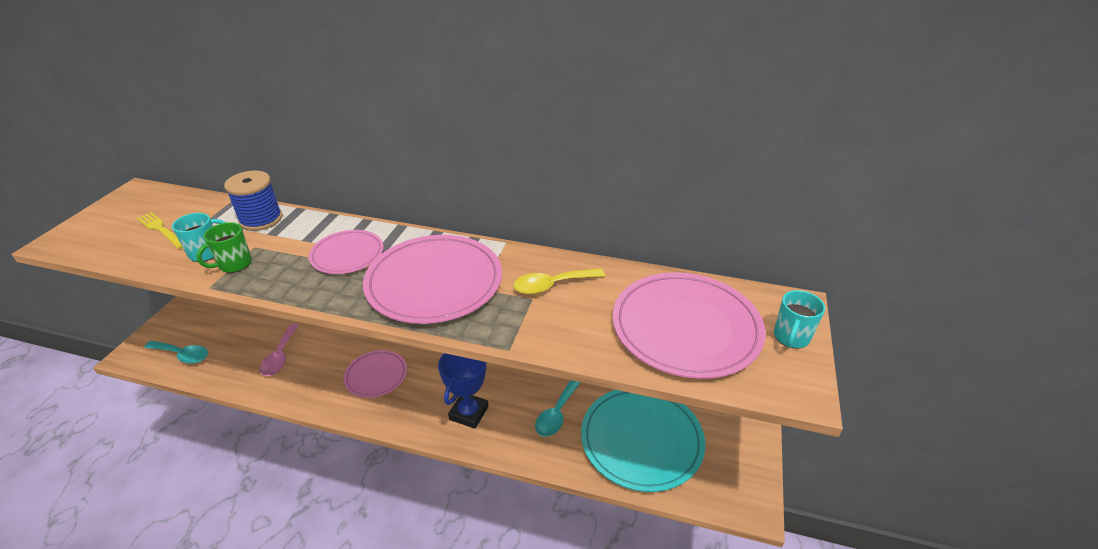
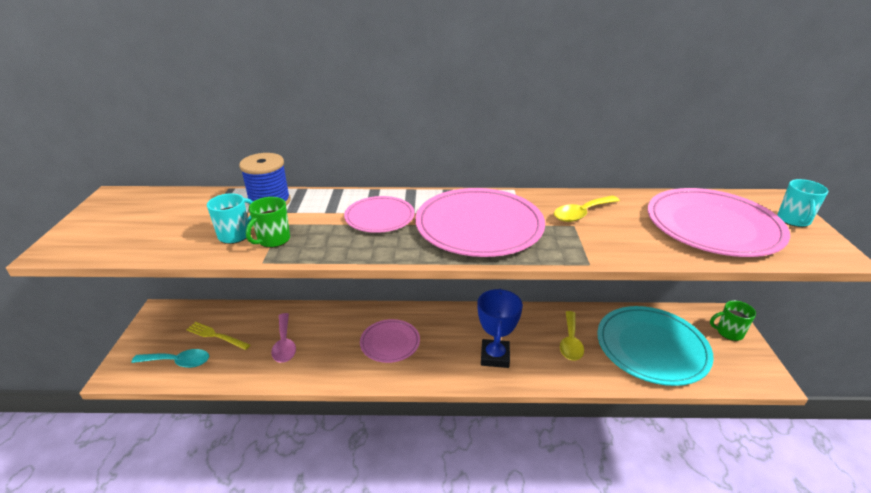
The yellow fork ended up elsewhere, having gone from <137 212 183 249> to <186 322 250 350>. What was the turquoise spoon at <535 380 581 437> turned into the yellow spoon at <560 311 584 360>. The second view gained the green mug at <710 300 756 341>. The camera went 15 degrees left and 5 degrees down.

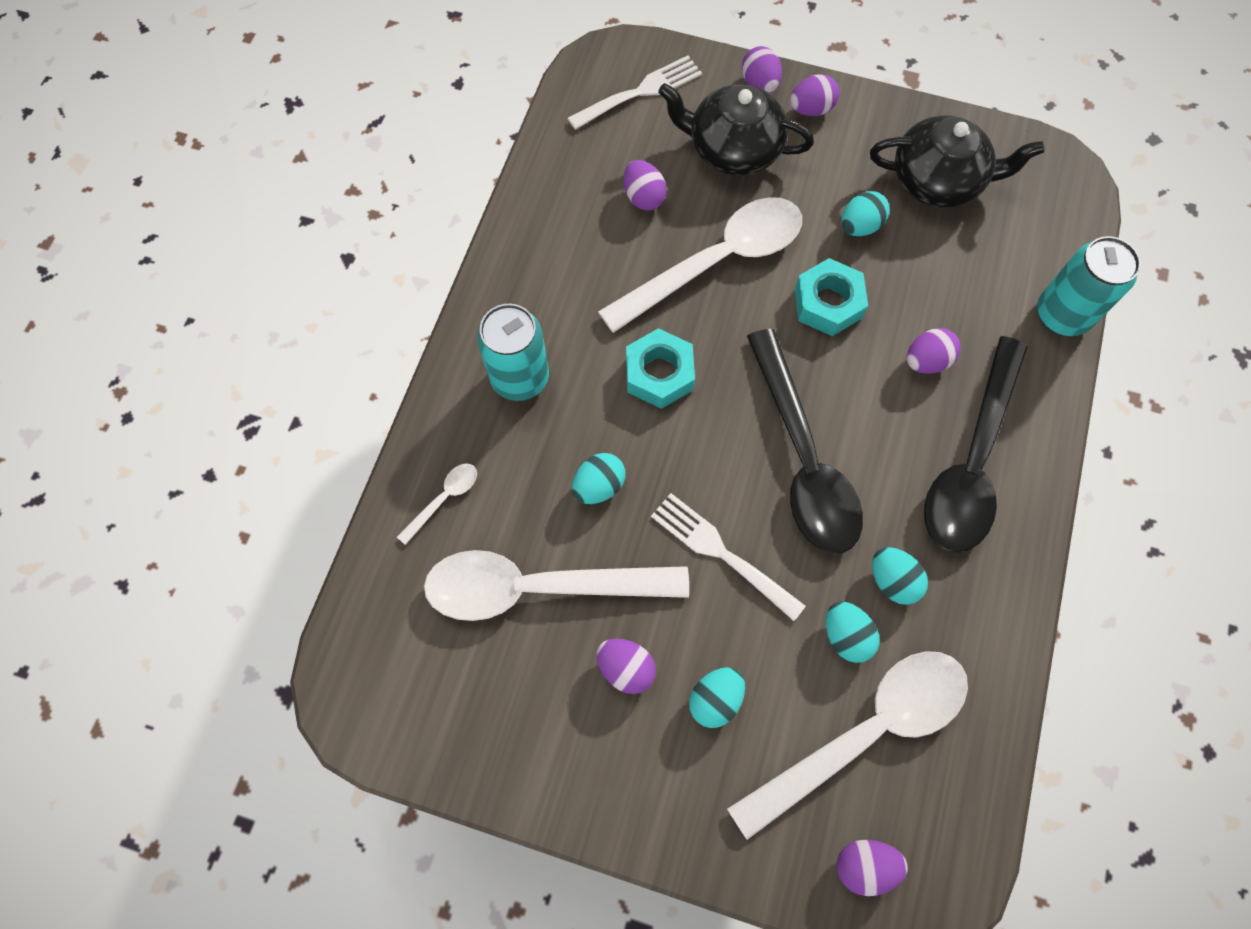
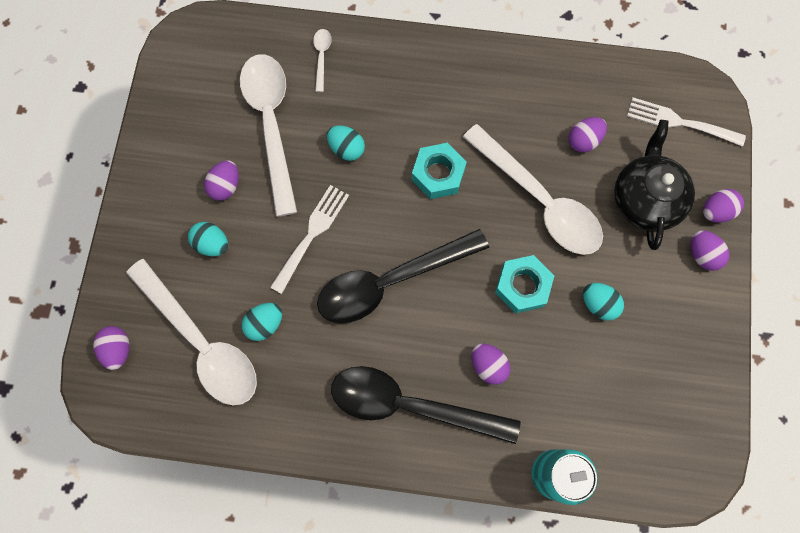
The white spoon at <397 463 477 545> ended up facing another way, 120 degrees counterclockwise from before. The white fork at <567 56 702 130> ended up facing another way, 150 degrees clockwise from before. The second view lost the turquoise can at <477 304 549 401>. The second view lost the black teapot at <870 115 1045 208>. The second view lost the turquoise egg at <872 547 928 605>. The camera went 80 degrees right and 5 degrees up.

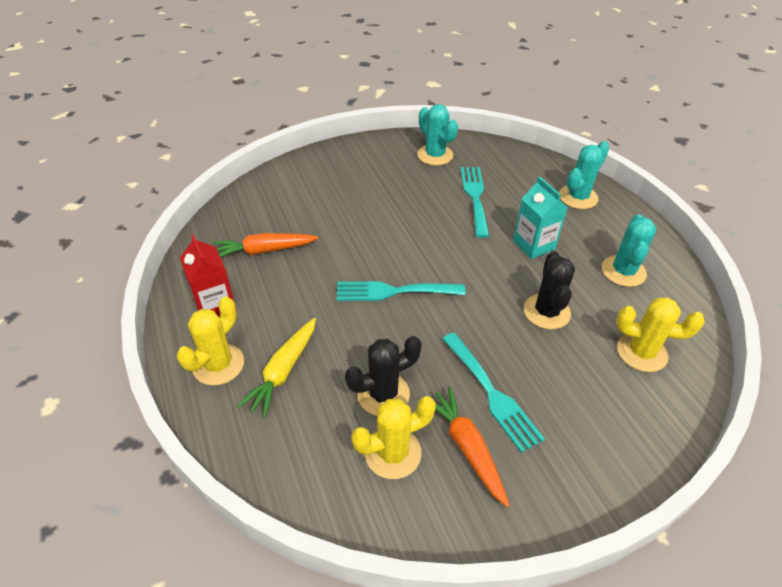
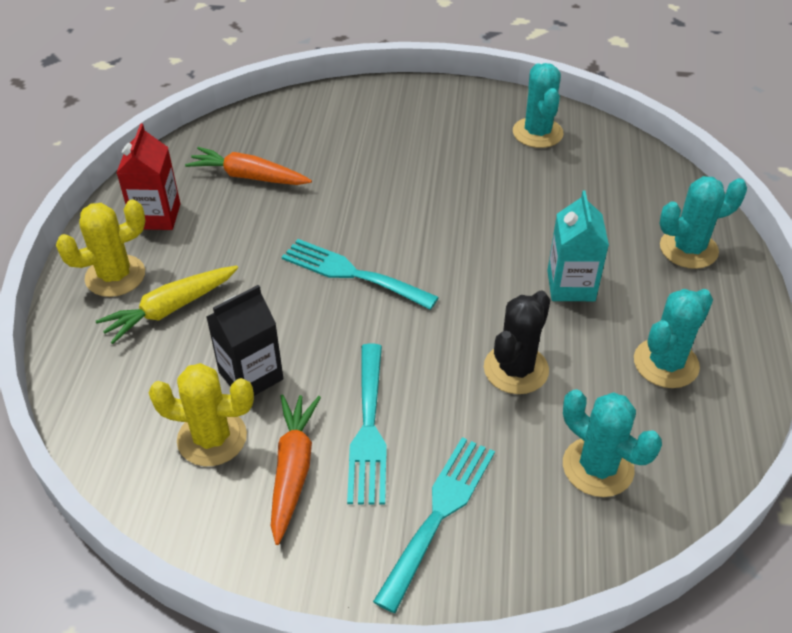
Where the black cactus stood at <345 336 422 416>, the black carton came to stand at <206 285 283 396>. The turquoise fork ended up elsewhere, having gone from <461 167 489 238> to <373 437 495 613>. What was the yellow cactus at <616 297 704 372> turned into the turquoise cactus at <563 389 662 497>. The camera went 30 degrees right and 0 degrees up.

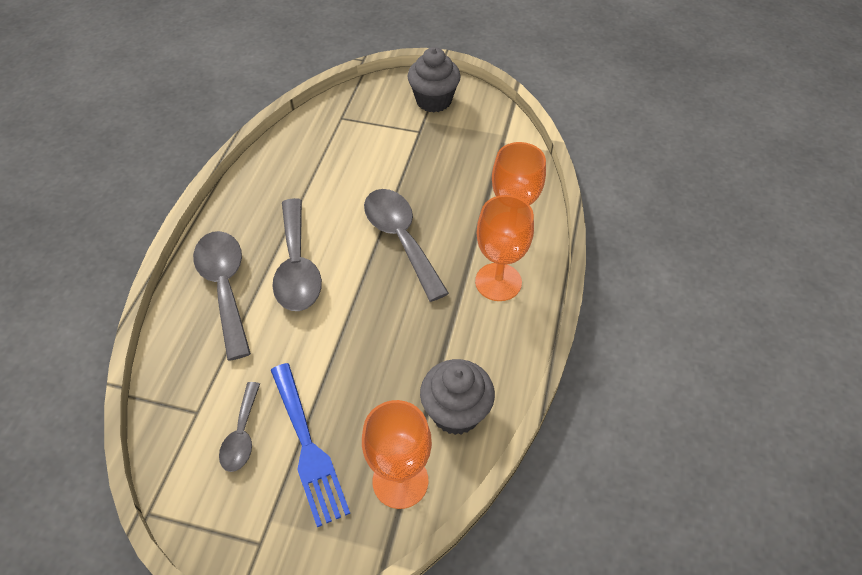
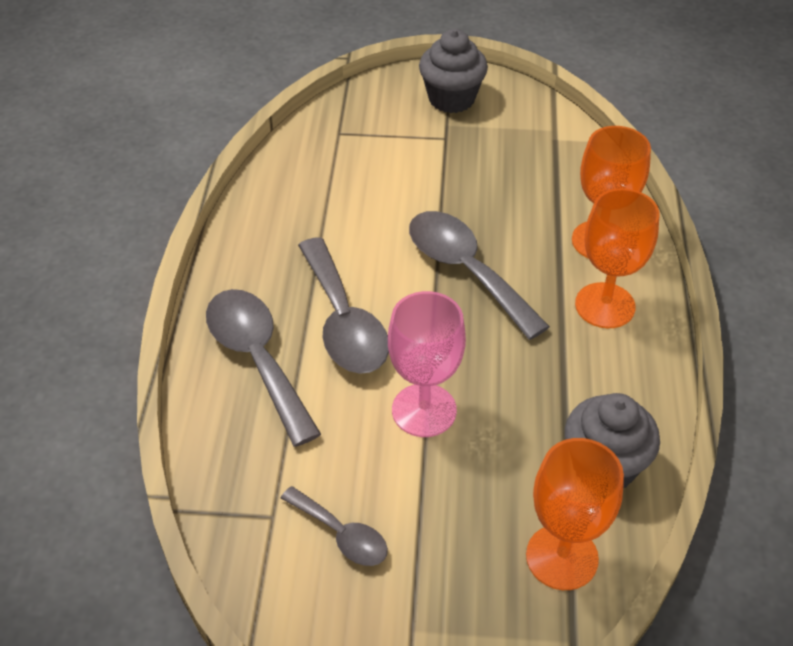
The grey spoon at <219 382 260 472> ended up facing another way, 45 degrees counterclockwise from before. The second view gained the pink goblet at <388 291 466 437>. The second view lost the blue fork at <271 363 350 527>. The camera went 10 degrees left and 5 degrees down.

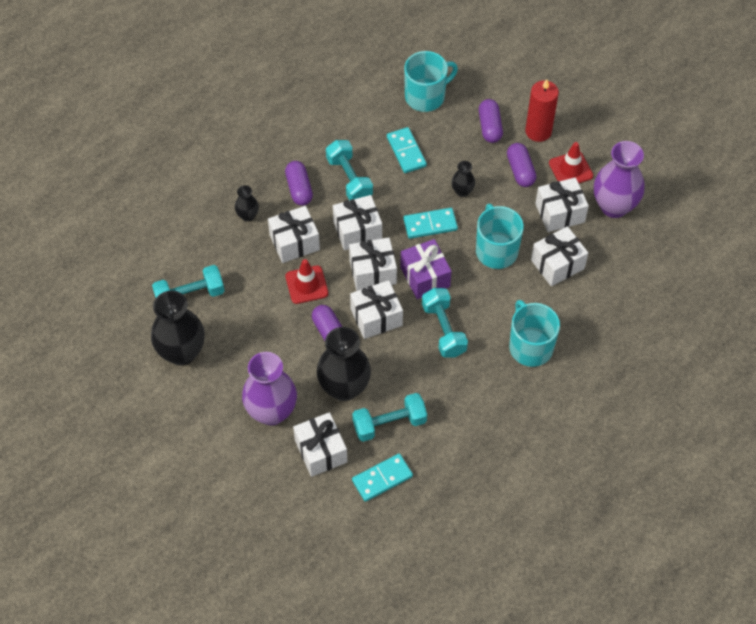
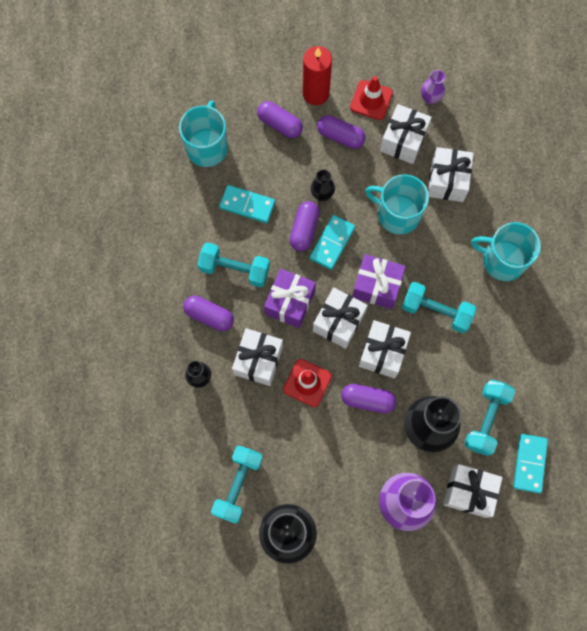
What was the white gift at <333 195 382 250> turned into the purple gift at <264 269 316 328>. The second view gained the purple capsule at <290 201 319 251>. The size of the purple vase at <594 141 644 218> changed by a factor of 0.48. The camera went 50 degrees left and 15 degrees up.

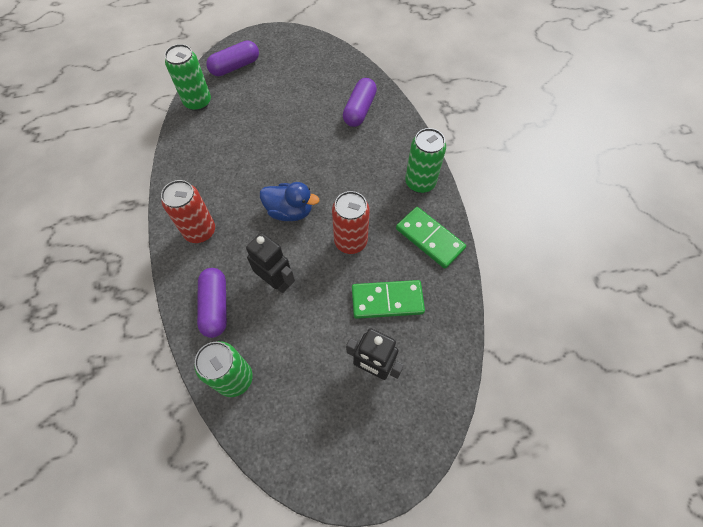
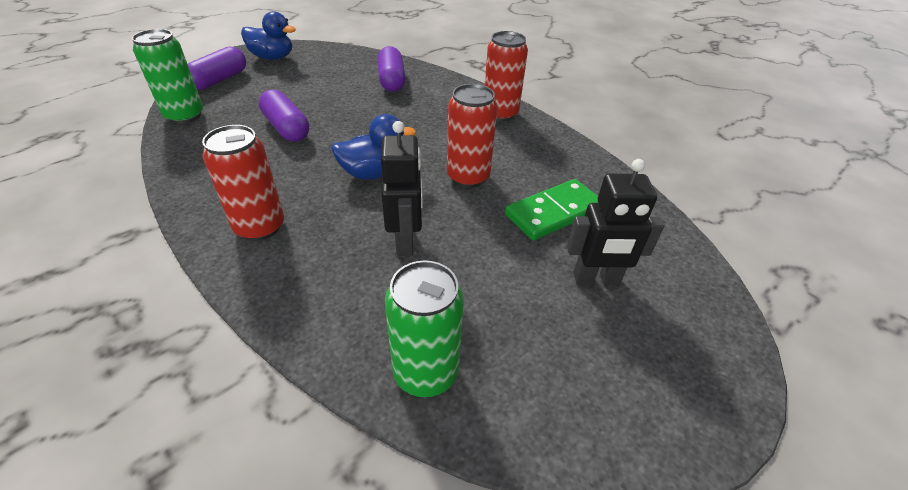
The second view gained the blue duck at <241 11 296 60>. The purple capsule ended up elsewhere, having gone from <197 268 227 338> to <259 89 309 142>. The black robot at <246 233 295 293> ended up facing another way, 75 degrees clockwise from before. What was the green can at <405 128 446 193> turned into the red can at <485 31 528 121>. The second view lost the green domino at <396 207 466 269>. The camera went 30 degrees left and 20 degrees down.

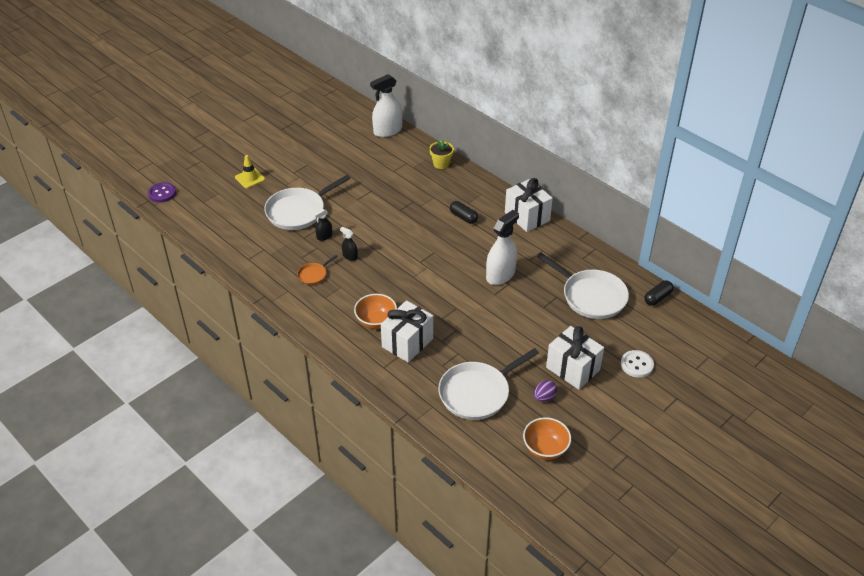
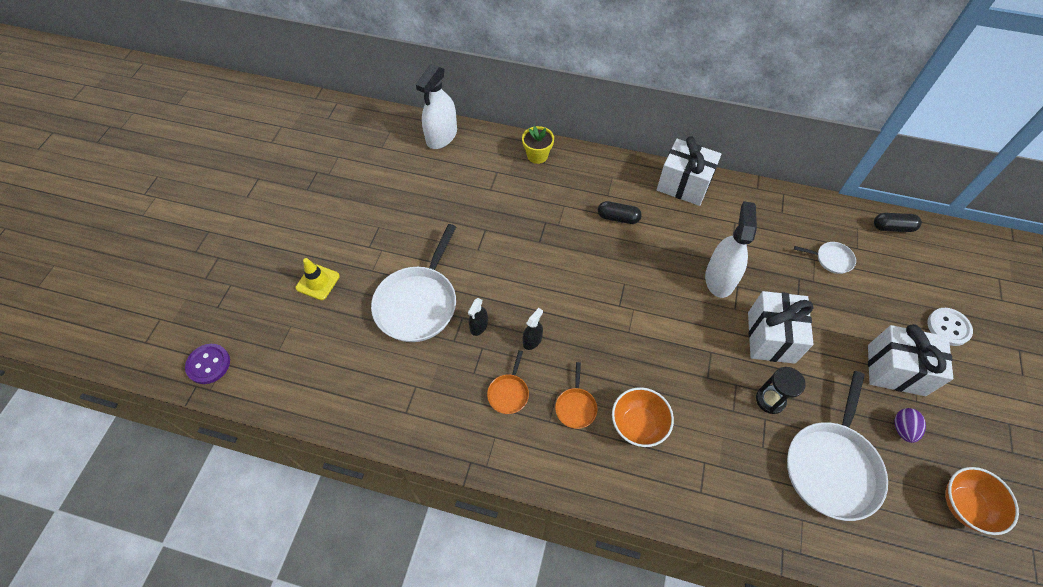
The black spray bottle at <340 227 358 261> ended up facing another way, 120 degrees clockwise from before. The second view gained the orange pan at <555 362 598 429>. The white gift ended up elsewhere, having gone from <381 300 433 363> to <748 291 814 364>. The second view gained the black hourglass at <756 367 806 414>. The size of the white pan at <537 253 629 319> changed by a factor of 0.46. The black capsule at <644 280 674 306> ended up facing another way, 75 degrees clockwise from before. The camera went 30 degrees left and 15 degrees up.

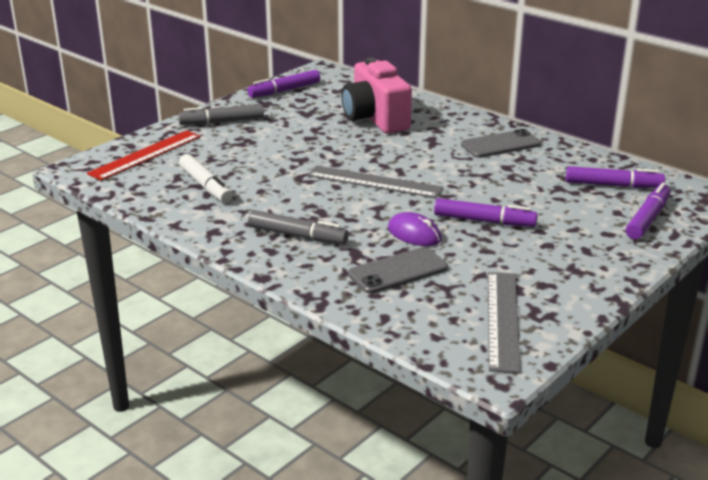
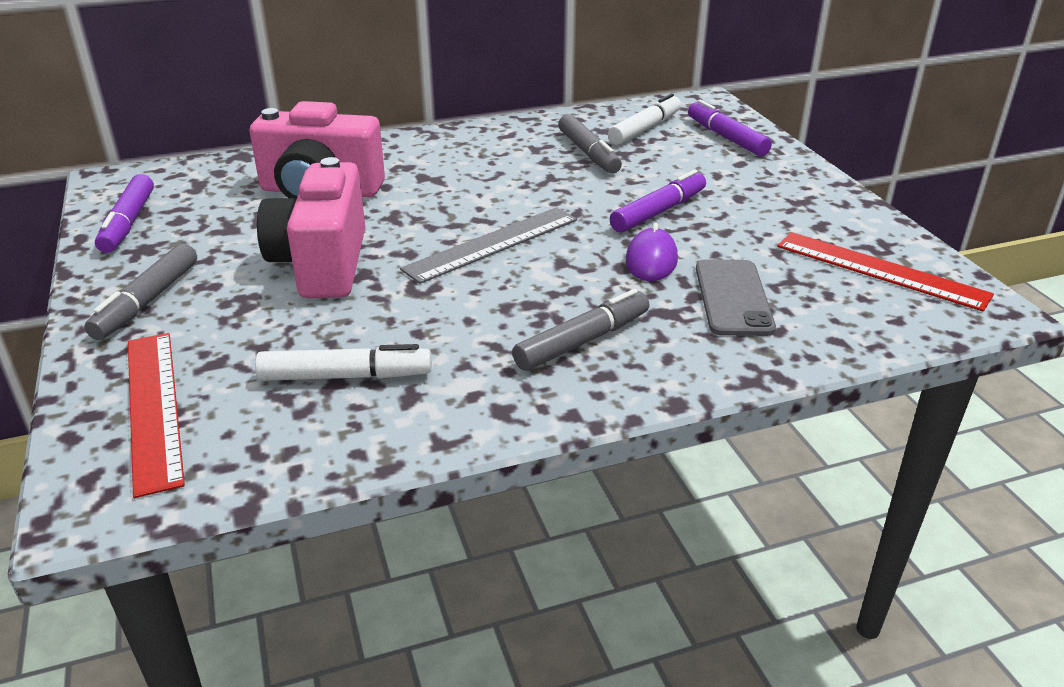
The second view gained the pink camera at <257 157 365 298>. The second view gained the grey marker at <558 114 622 174>. What was the purple marker at <566 166 665 188> turned into the white marker at <608 93 681 145>. The purple mouse at <388 212 442 246> ended up facing another way, 60 degrees counterclockwise from before. What was the grey ruler at <488 272 521 373> turned into the red ruler at <777 232 994 312>. The second view lost the grey phone at <461 129 541 158>. The camera went 60 degrees left and 5 degrees up.

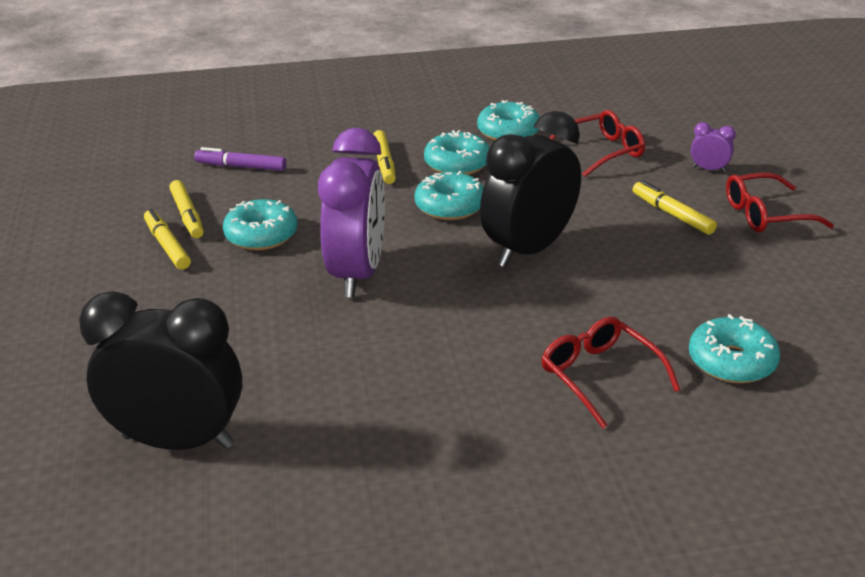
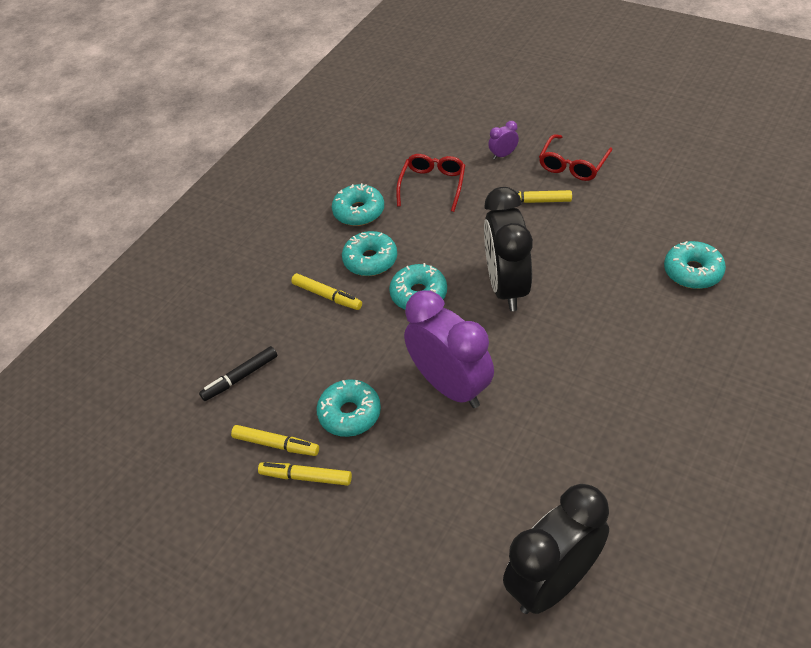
What was the purple marker at <194 147 286 171> turned into the black marker at <199 346 277 401>. The second view lost the red glasses at <541 317 680 428>. The camera went 45 degrees left and 15 degrees up.

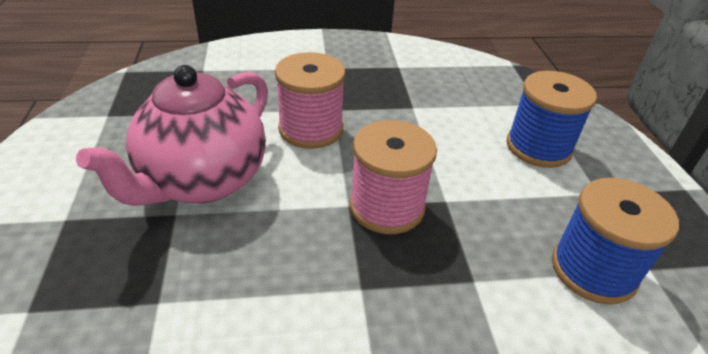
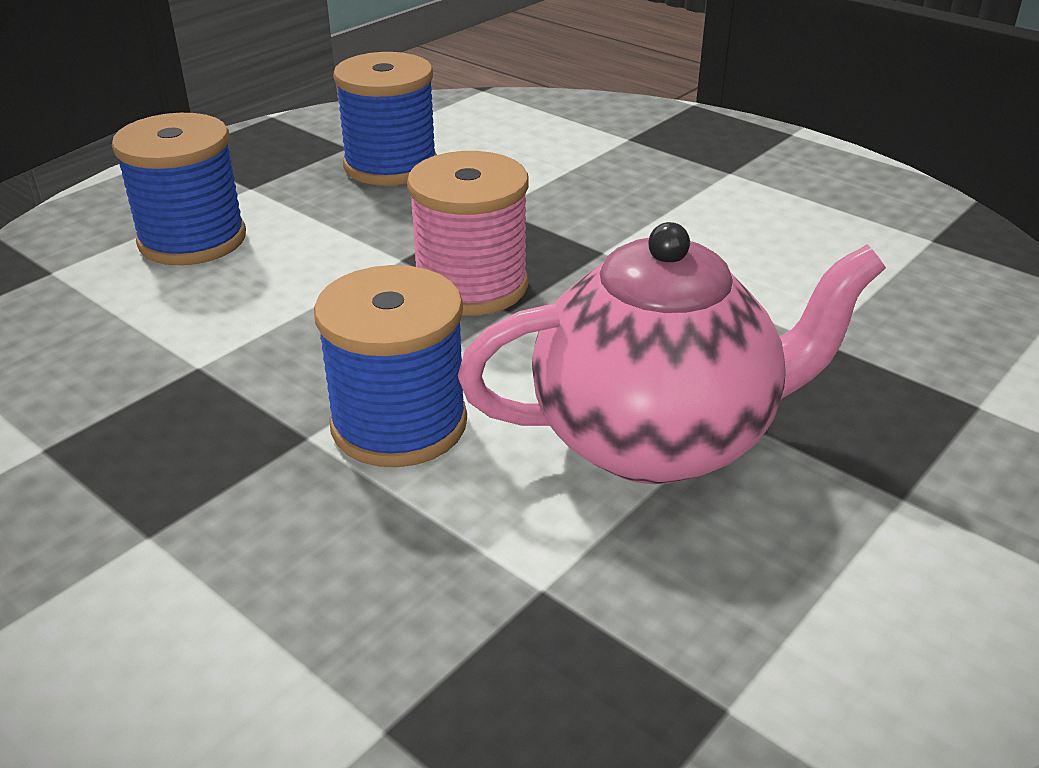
What was the pink spool at <275 52 346 149> turned into the blue spool at <314 265 467 467>. The camera went 130 degrees left and 5 degrees down.

